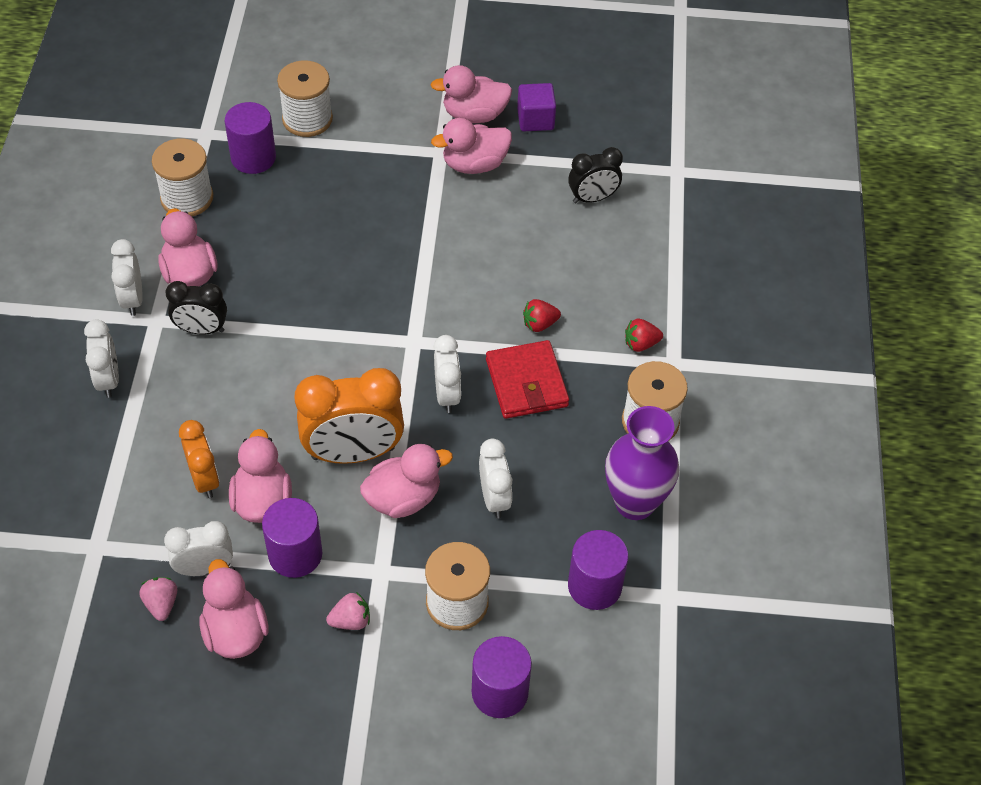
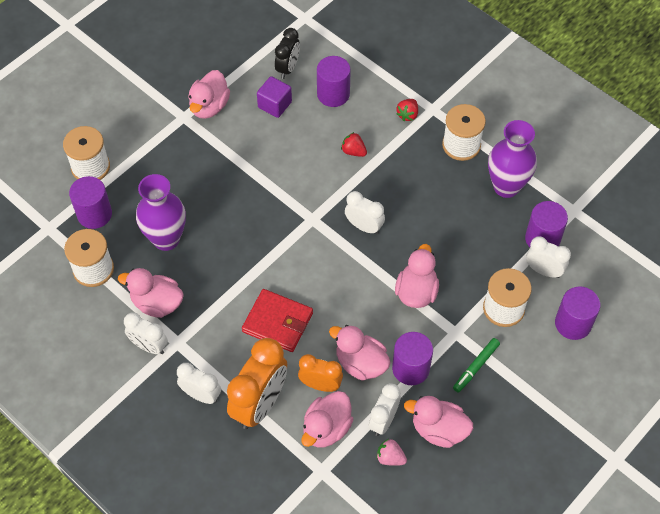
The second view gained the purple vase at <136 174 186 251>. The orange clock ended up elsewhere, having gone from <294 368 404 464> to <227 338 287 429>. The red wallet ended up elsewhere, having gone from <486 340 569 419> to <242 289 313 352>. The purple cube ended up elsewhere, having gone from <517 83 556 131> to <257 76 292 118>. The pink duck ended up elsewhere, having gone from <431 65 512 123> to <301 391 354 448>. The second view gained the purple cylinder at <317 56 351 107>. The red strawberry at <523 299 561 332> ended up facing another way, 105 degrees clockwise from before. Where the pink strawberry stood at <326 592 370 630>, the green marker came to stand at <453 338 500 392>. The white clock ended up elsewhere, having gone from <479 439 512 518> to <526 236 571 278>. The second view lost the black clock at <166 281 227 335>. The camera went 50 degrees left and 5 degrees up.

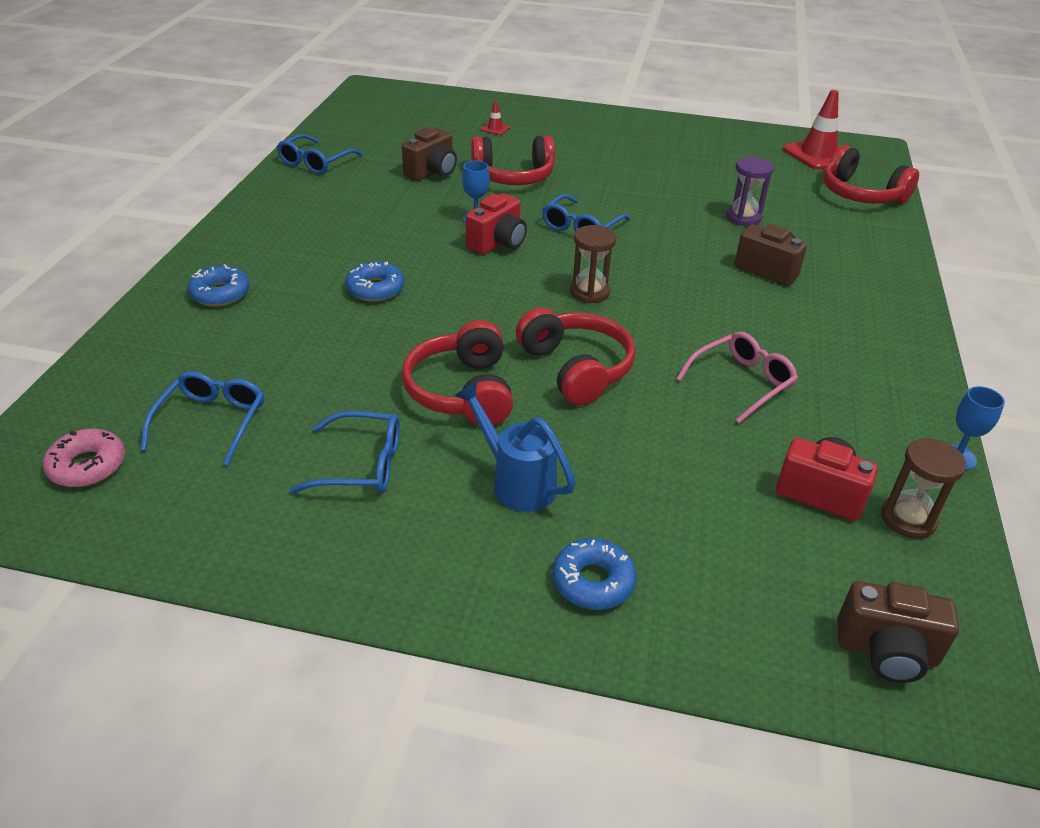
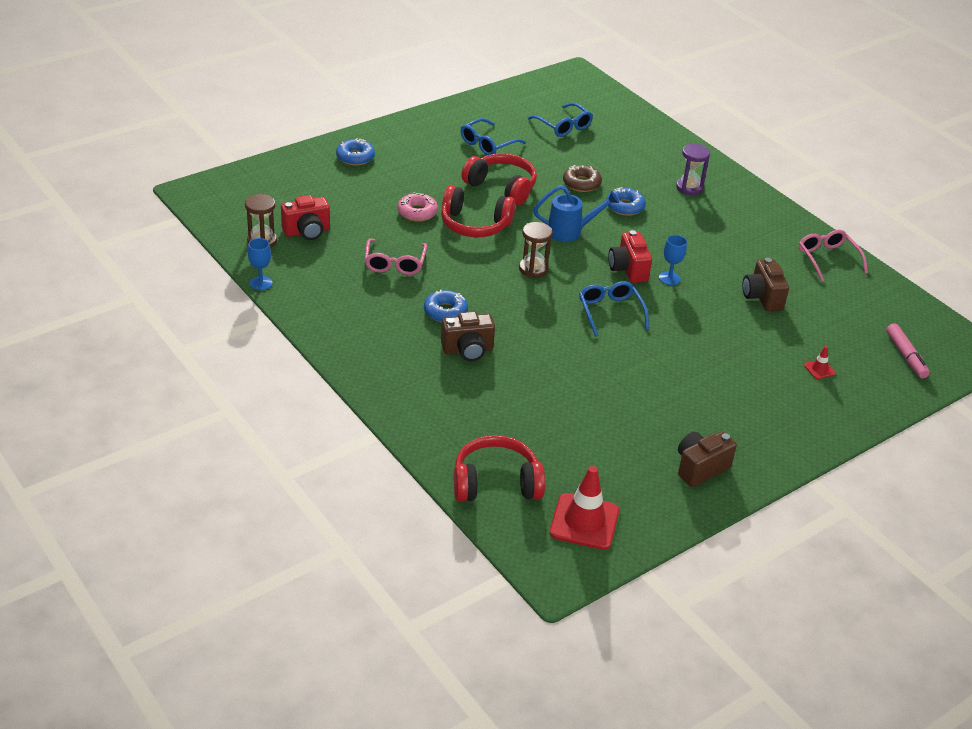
The pink donut ended up elsewhere, having gone from <43 429 125 487> to <397 192 438 222>. The blue donut ended up elsewhere, having gone from <188 264 250 306> to <424 290 468 322>. The blue watering can ended up elsewhere, having gone from <454 381 576 512> to <533 185 619 242>. The second view gained the brown donut at <563 165 602 192>. The purple hourglass ended up elsewhere, having gone from <726 157 773 226> to <676 144 710 195>. The brown camera ended up elsewhere, having gone from <837 581 959 683> to <678 432 737 487>. What was the blue glasses at <277 134 363 174> turned into the pink glasses at <799 230 868 281>. The second view gained the pink marker at <886 323 930 378>. The second view lost the red headphones at <471 136 555 185>. The camera went 130 degrees right and 0 degrees up.

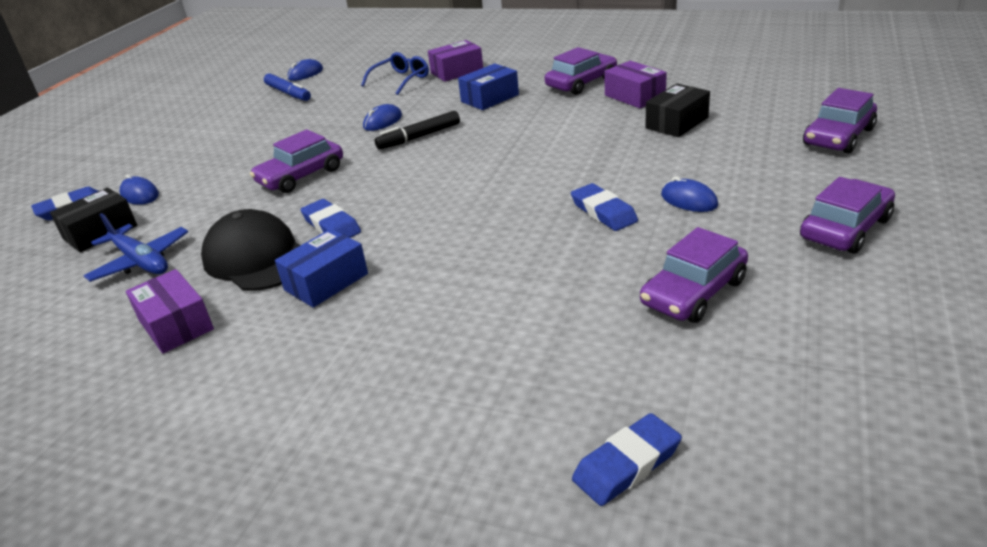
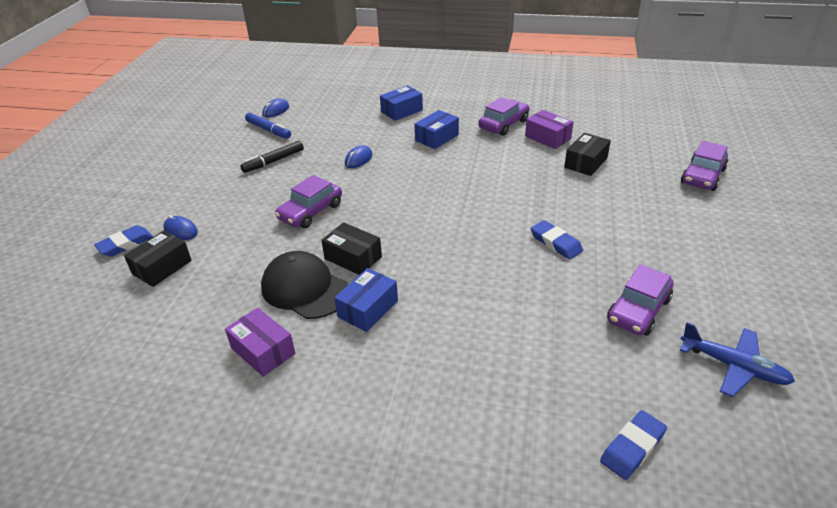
The black marker ended up elsewhere, having gone from <375 111 460 149> to <241 141 304 173>. Where the blue eraser stood at <301 199 361 238>, the black box came to stand at <321 222 382 275>. What was the purple box at <428 40 483 82> turned into the blue box at <380 85 423 121>. The blue plane ended up elsewhere, having gone from <84 213 188 282> to <680 322 795 397>. The second view lost the blue glasses at <361 52 429 95>. The second view lost the blue mouse at <661 176 718 212>. The second view lost the purple car at <800 177 895 254>. The camera went 10 degrees left and 5 degrees up.

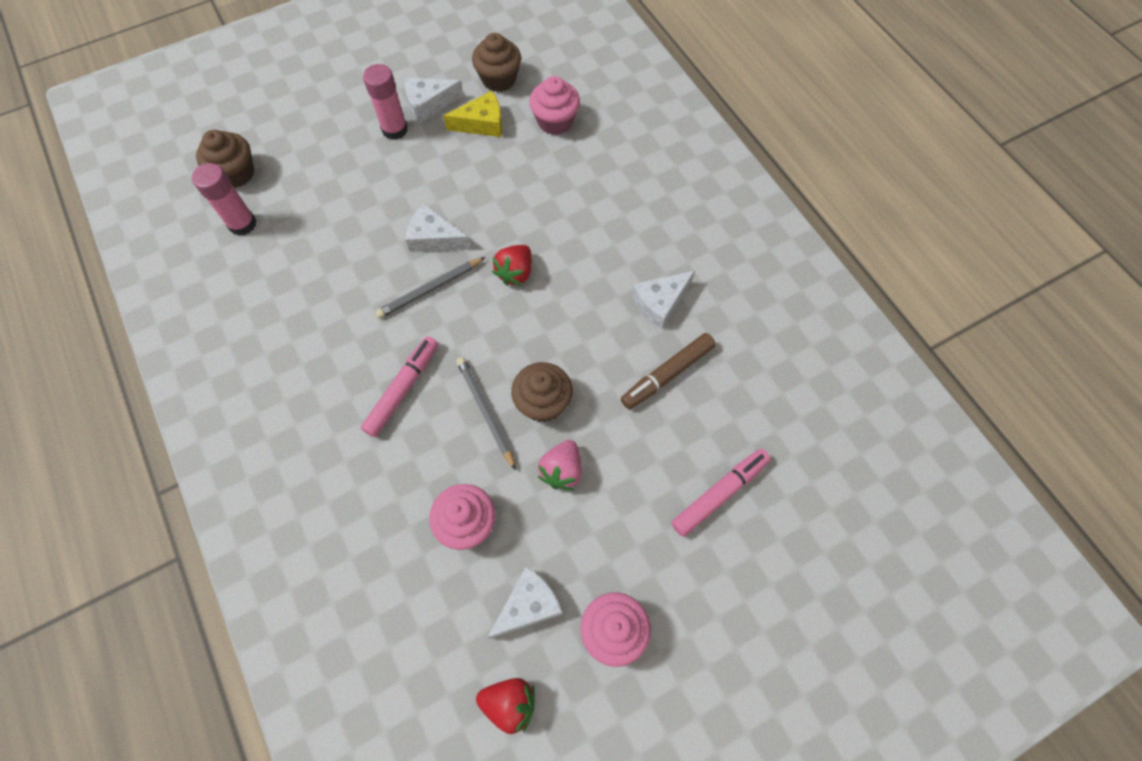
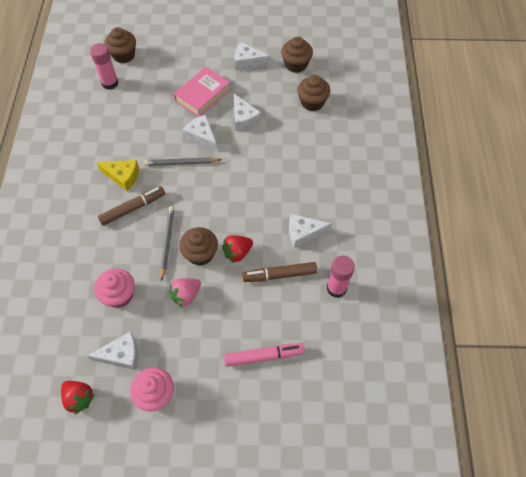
The yellow cheese ended up elsewhere, having gone from <443 91 502 137> to <96 160 139 191>. What was the pink marker at <361 336 438 437> turned into the brown marker at <98 186 165 226>. The second view gained the pink book at <174 67 231 117>. The red strawberry ended up elsewhere, having gone from <492 245 532 286> to <222 235 253 263>. The second view gained the white cheese at <233 93 261 131>. What was the pink cupcake at <529 76 580 135> turned into the brown cupcake at <297 75 330 111>. The pink glue stick ended up elsewhere, having gone from <363 64 408 140> to <327 256 355 298>. The camera went 30 degrees right and 5 degrees down.

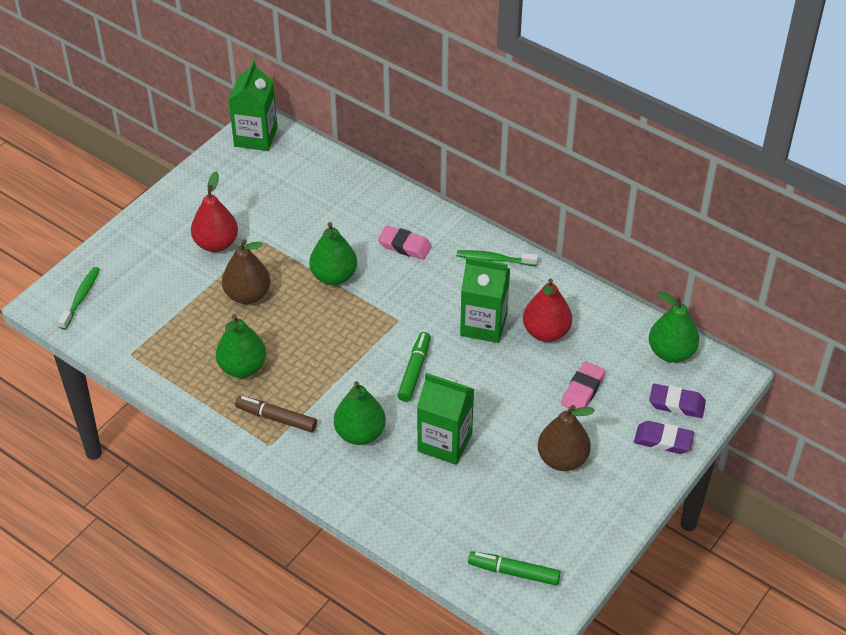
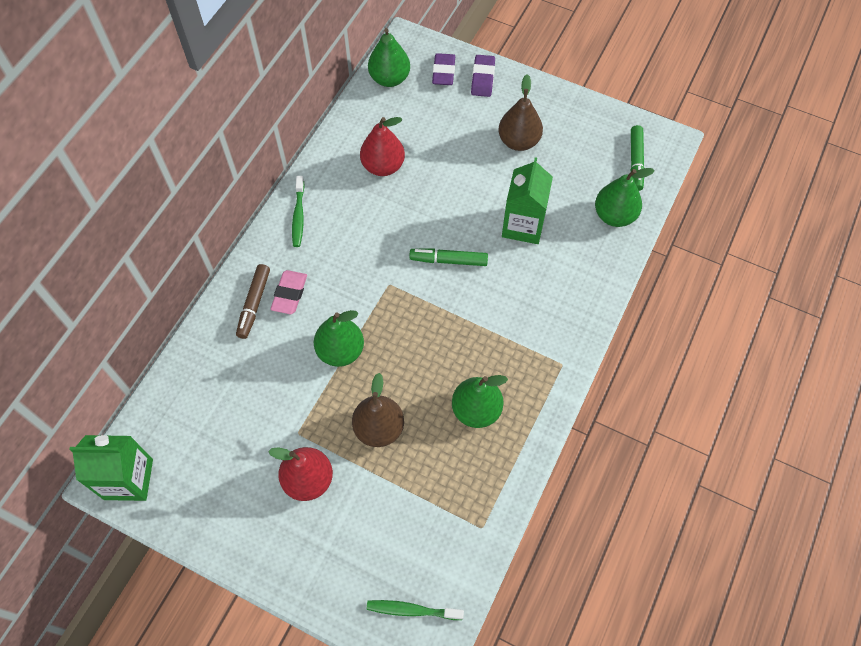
The brown marker ended up elsewhere, having gone from <235 396 317 432> to <236 264 270 339>. The green pear ended up elsewhere, having gone from <334 381 386 445> to <595 168 655 227>. The second view lost the green carton at <460 257 510 343>. The second view lost the pink eraser at <561 362 605 409>. The camera went 100 degrees left and 15 degrees up.

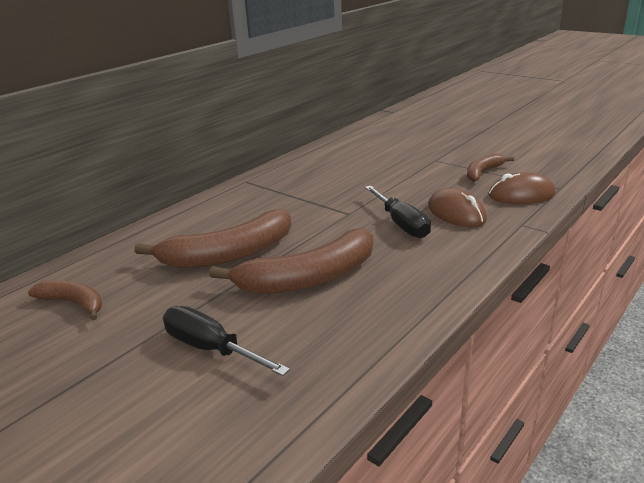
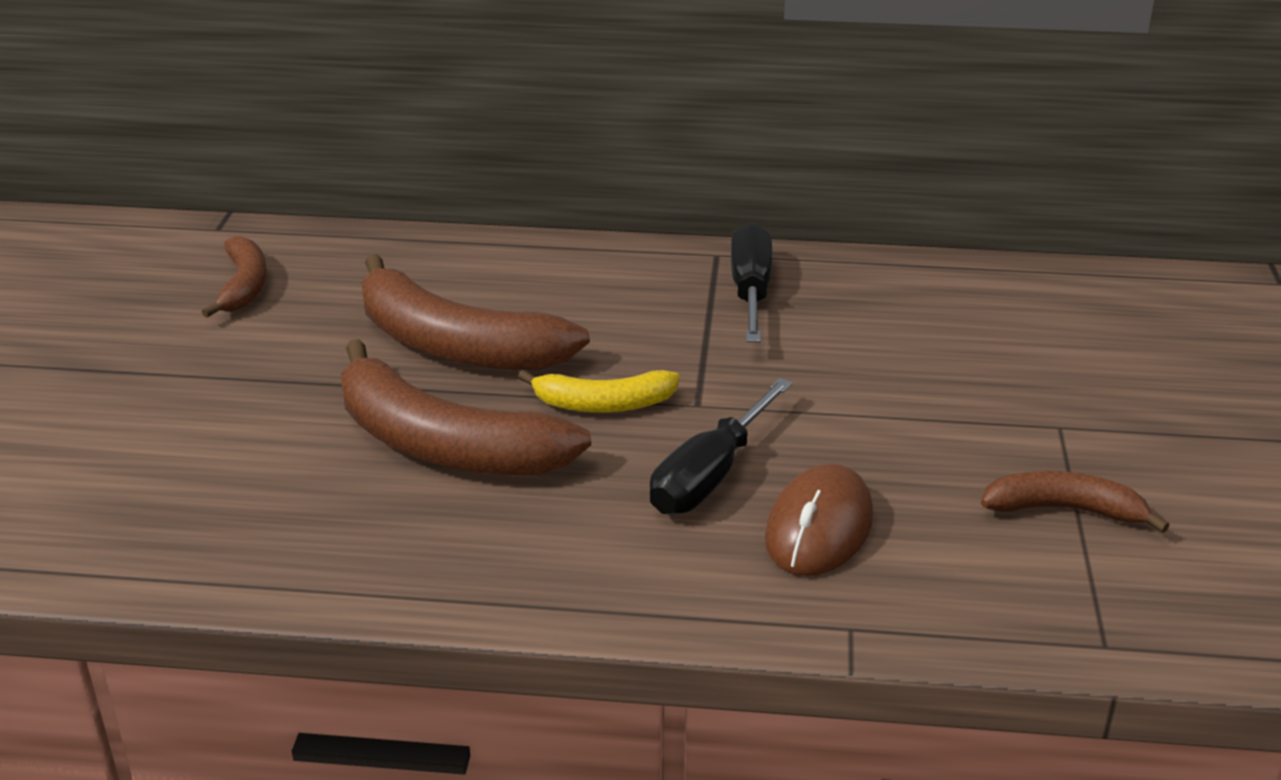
The second view gained the yellow banana at <518 370 680 413>. The black screwdriver ended up elsewhere, having gone from <163 306 290 376> to <731 223 772 342>. The second view lost the brown mouse at <488 172 556 204>. The camera went 55 degrees right and 5 degrees up.

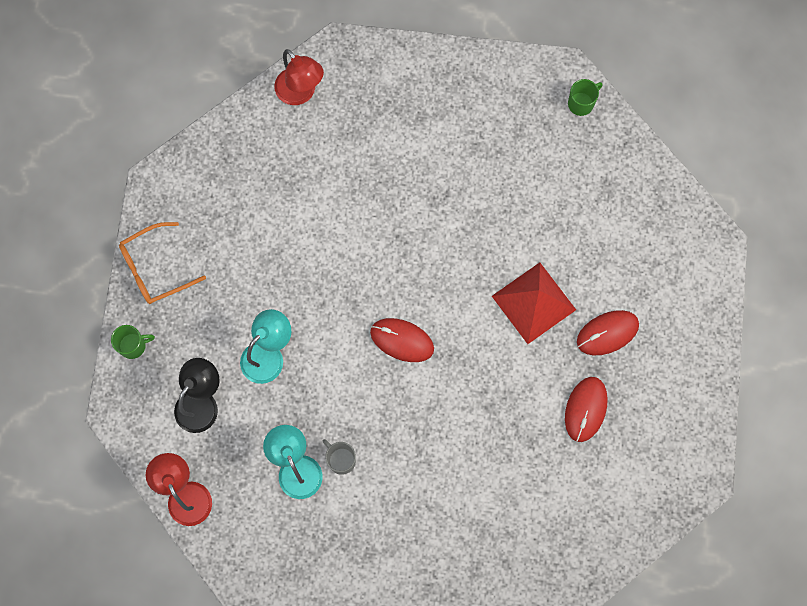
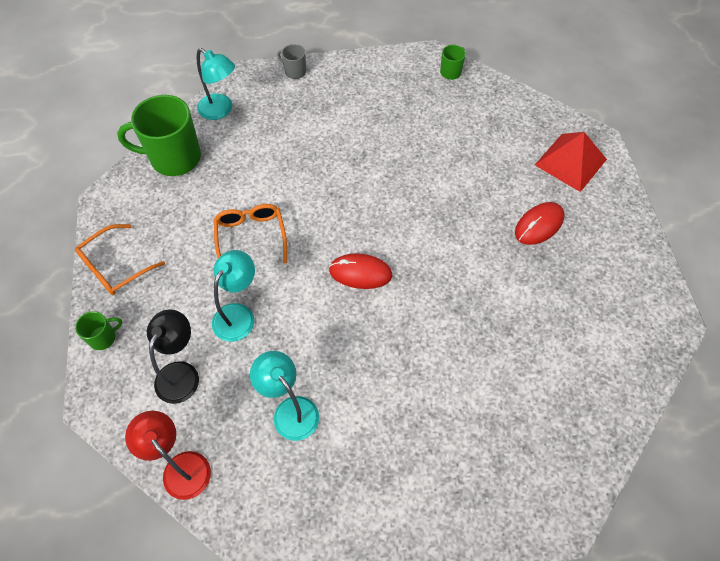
The second view gained the green mug at <117 95 201 176>. What was the red lamp at <274 49 324 105> turned into the turquoise lamp at <197 48 235 120>. The second view gained the orange glasses at <214 204 287 263>. The grey mug ended up elsewhere, having gone from <323 439 356 475> to <277 44 306 79>. The red pyramid ended up elsewhere, having gone from <492 262 576 344> to <535 132 607 192>. The second view lost the red mouse at <565 377 608 442>. The camera went 15 degrees left and 15 degrees down.

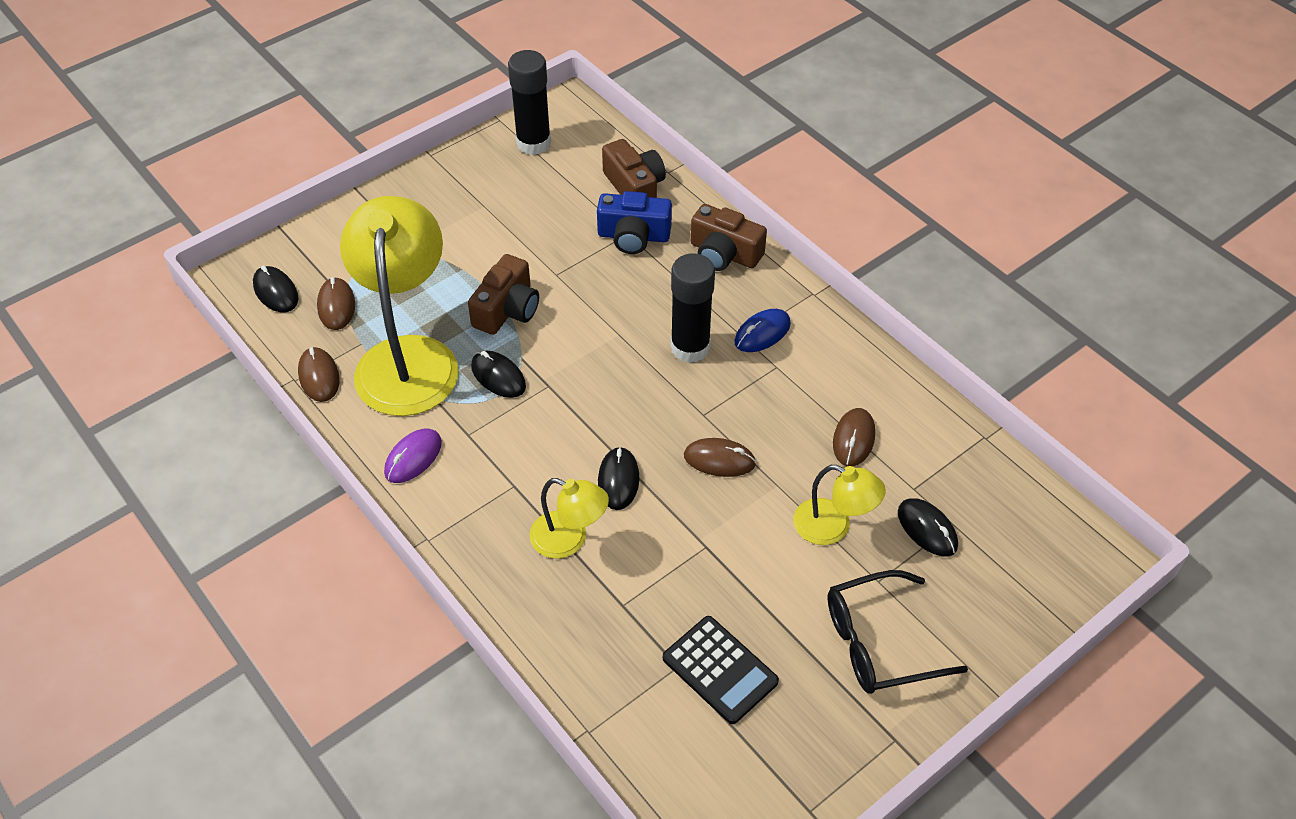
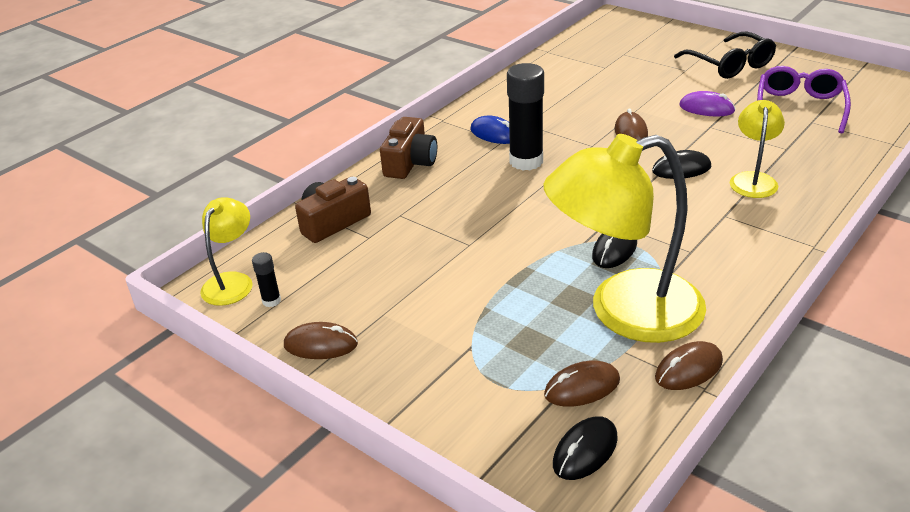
The yellow lamp ended up elsewhere, having gone from <793 465 886 545> to <200 197 253 306>. The size of the black glue stick at <508 50 551 155> changed by a factor of 0.46. The brown mouse ended up elsewhere, having gone from <833 408 875 466> to <284 322 358 359>. The purple mouse ended up elsewhere, having gone from <384 429 442 483> to <679 91 736 117>. Where the black calculator stood at <663 616 779 724>, the purple glasses came to stand at <757 66 851 133>. The second view lost the brown camera at <468 254 539 335>. The second view lost the blue camera at <597 191 672 254>. The second view lost the black mouse at <898 498 958 557>. The camera went 100 degrees left and 15 degrees down.

